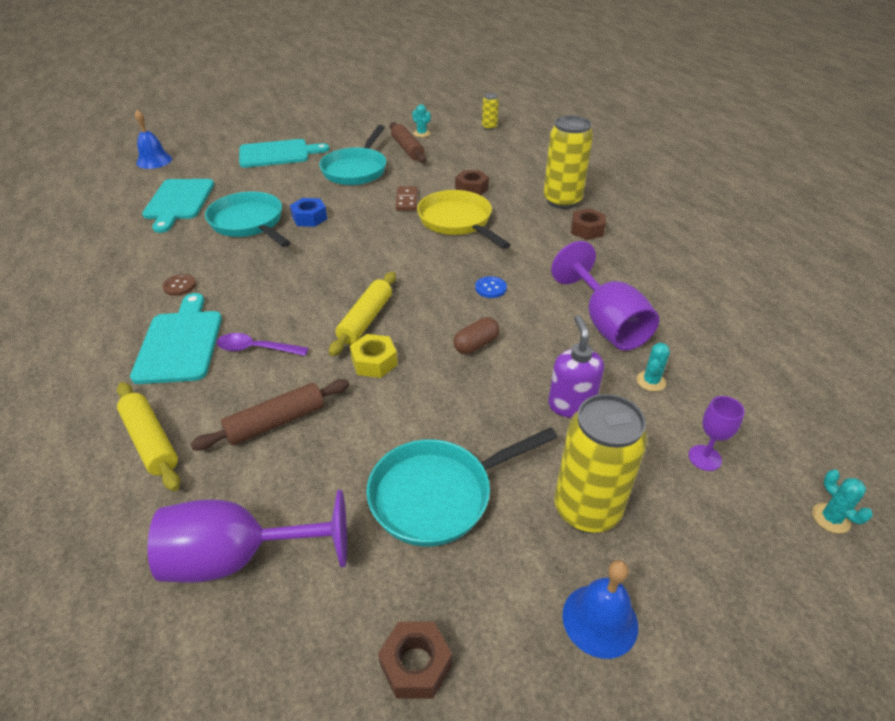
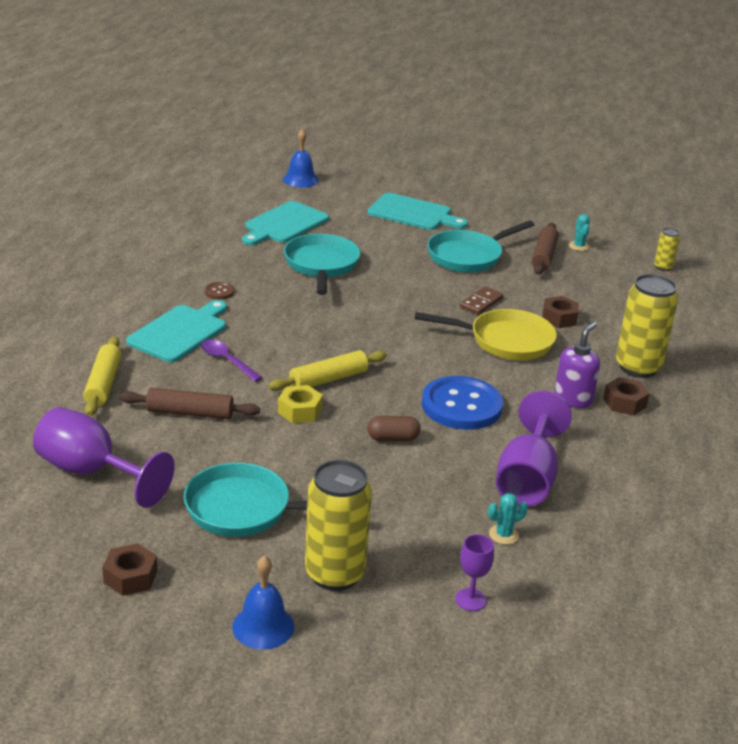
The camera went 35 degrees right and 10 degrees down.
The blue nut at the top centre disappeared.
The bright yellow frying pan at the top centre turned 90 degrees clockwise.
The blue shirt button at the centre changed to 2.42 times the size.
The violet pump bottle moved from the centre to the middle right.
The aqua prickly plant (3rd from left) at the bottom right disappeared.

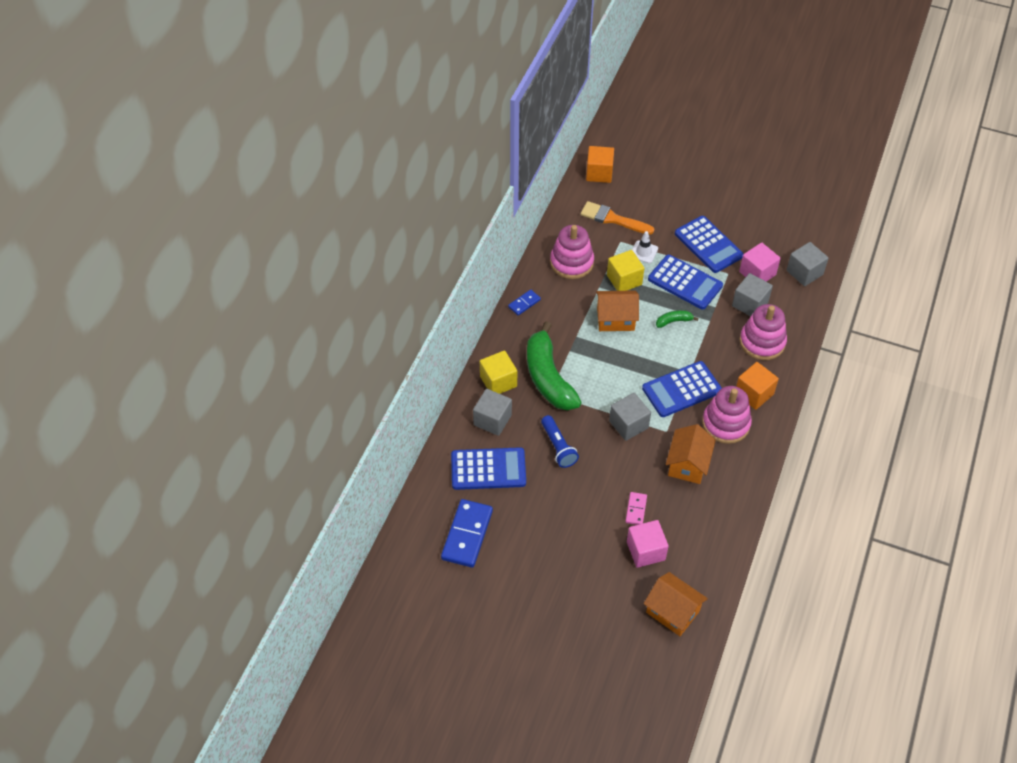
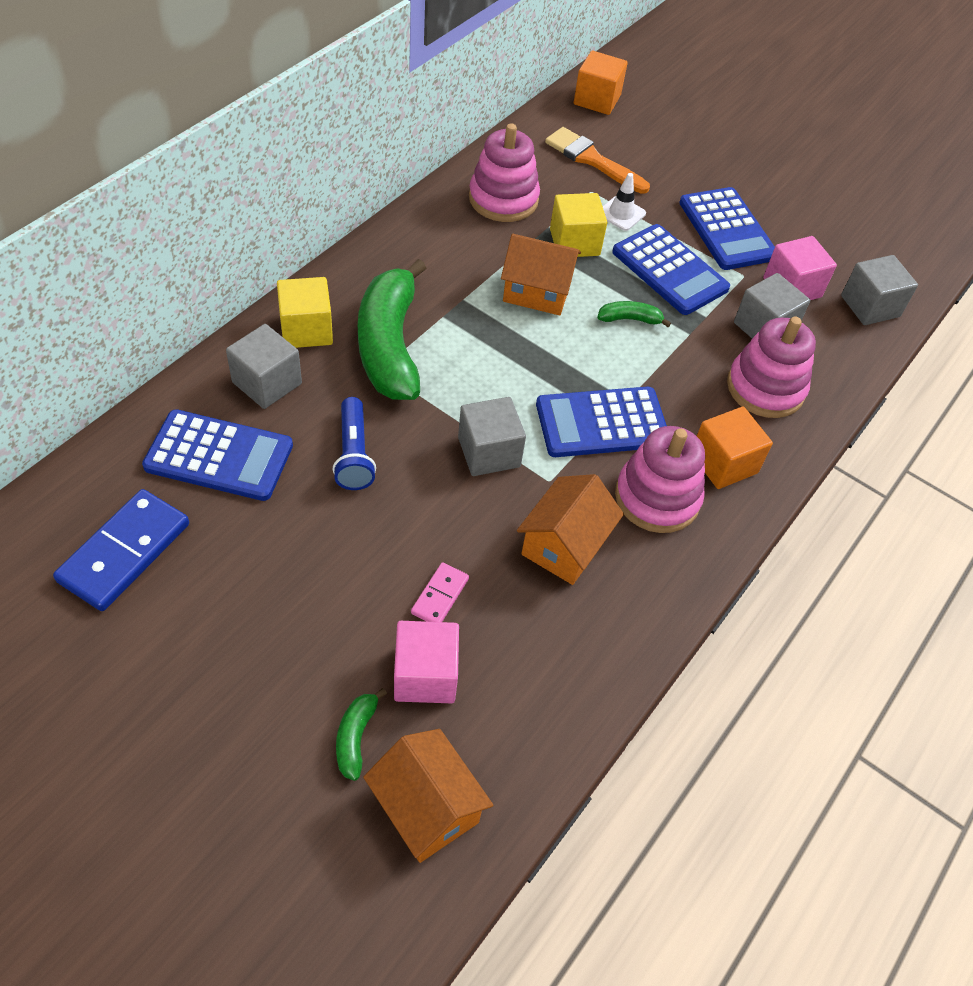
The camera went 10 degrees right and 0 degrees up.
The blue domino tile (2nd from left) at the centre disappeared.
The emerald banana fruit (1st from left) at the bottom centre appeared.

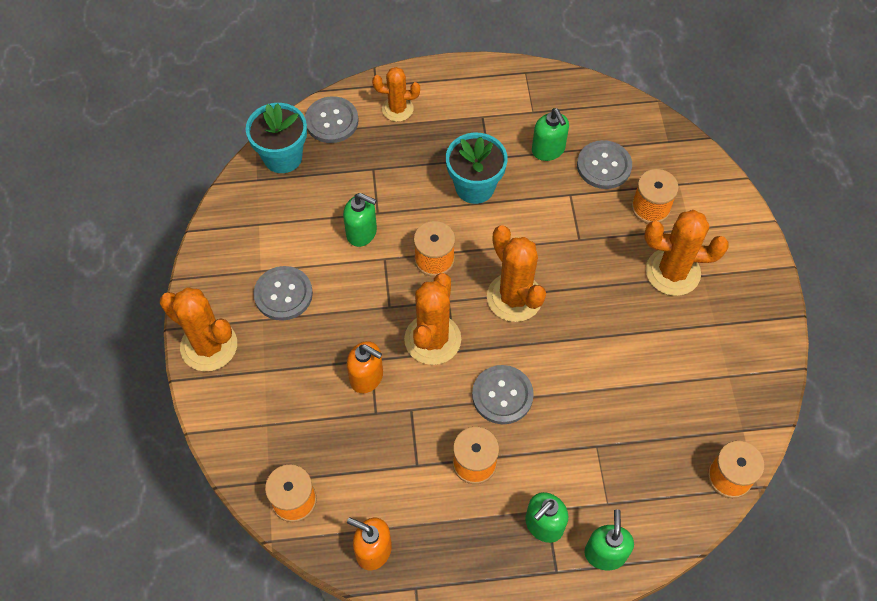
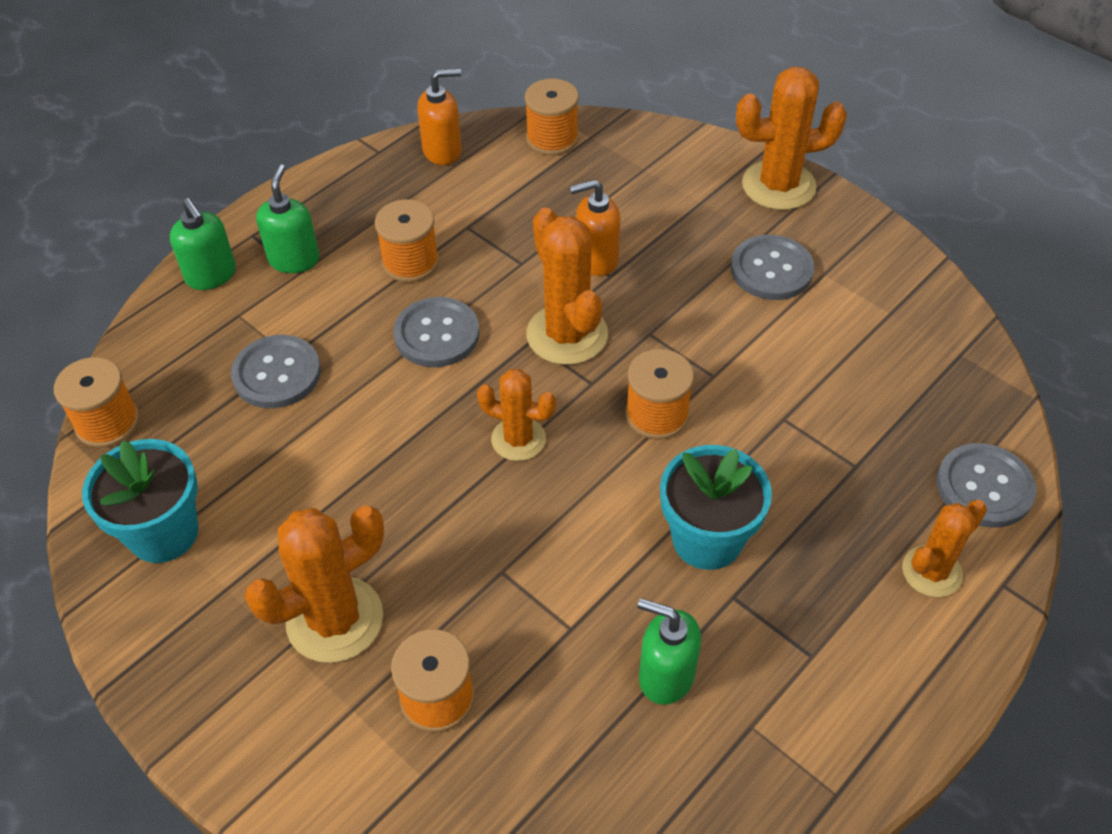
The camera went 140 degrees right and 10 degrees down.
The aqua plant pot (1st from left) moved from the top left to the middle left.
The emerald pump bottle (1st from left) at the centre disappeared.
The bright orange prickly plant (4th from left in the first image) at the centre changed to 0.63 times the size.
The gray shirt button (4th from left in the first image) moved from the top right to the middle left.

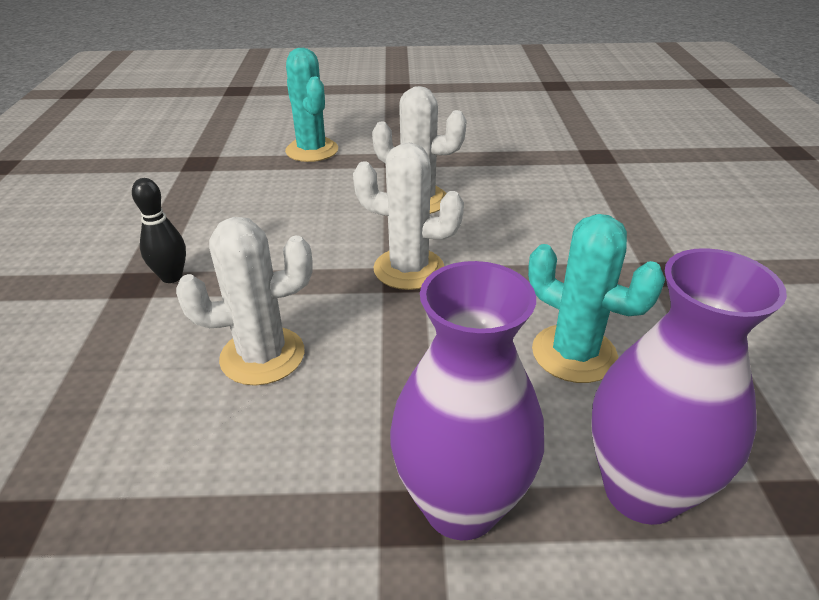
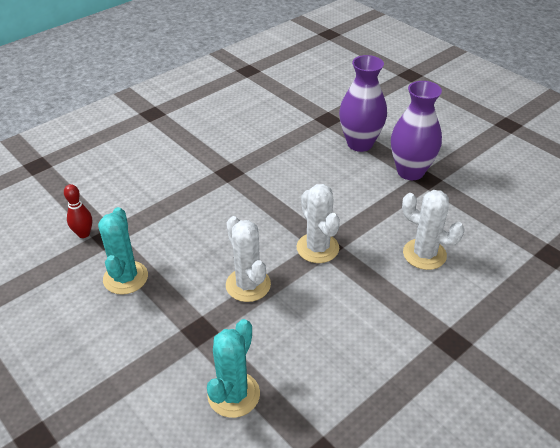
The camera went 130 degrees left and 5 degrees up.
The jet-black tenpin at the middle left disappeared.
The aqua prickly plant (2nd from left in the first image) moved from the middle right to the middle left.
The crimson tenpin at the middle left appeared.

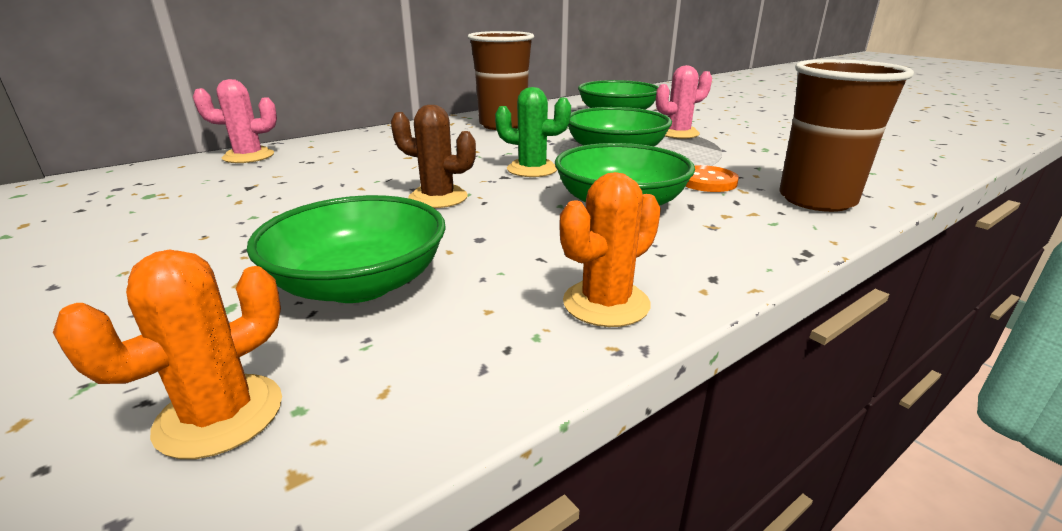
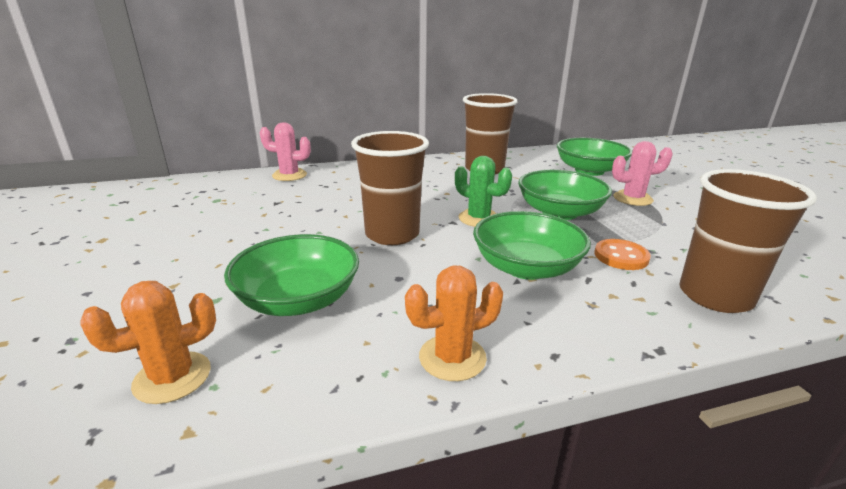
The camera went 20 degrees right and 0 degrees up.
The brown prickly plant at the top centre was replaced by the brown tumbler (1st from left) at the centre.

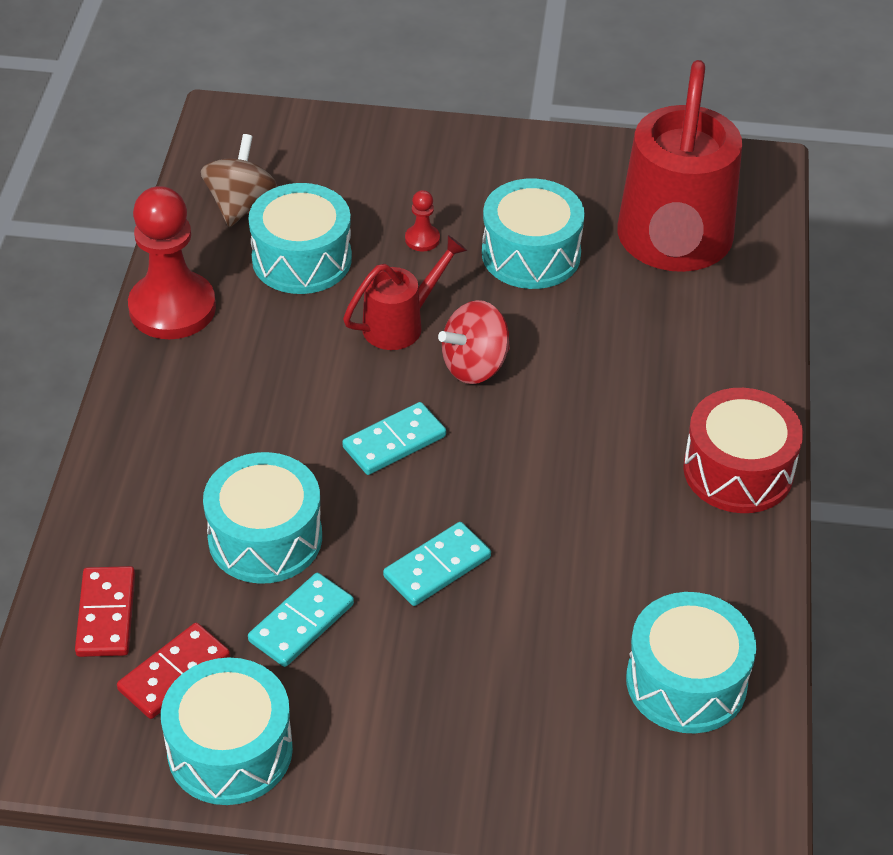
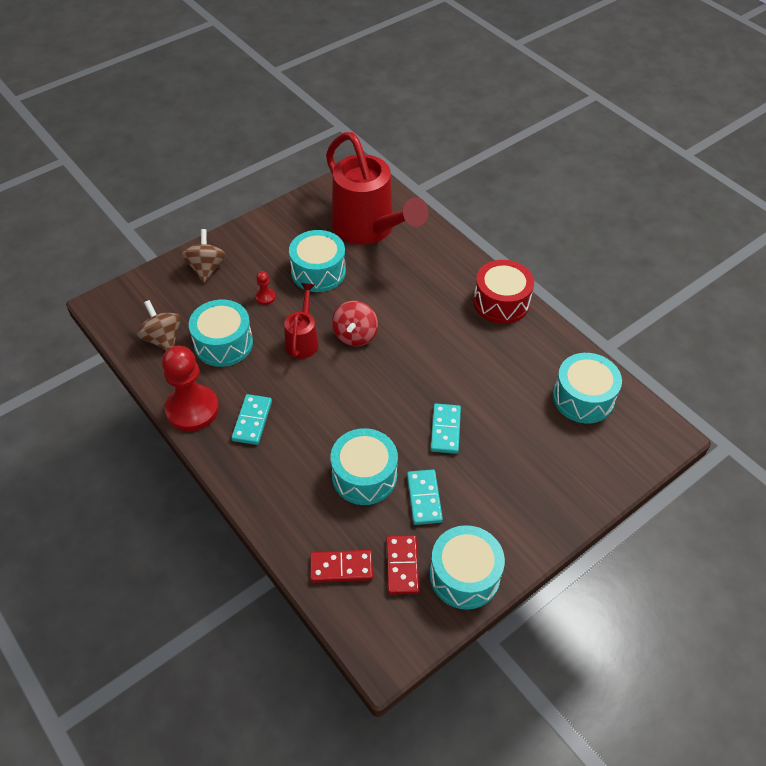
The camera went 45 degrees left and 5 degrees up.
The crimson domino tile (1st from left) at the bottom left turned 45 degrees counterclockwise.
The aqua domino tile (2nd from left in the first image) moved from the centre to the middle left.
The brown spinning top (2nd from left) at the middle left appeared.

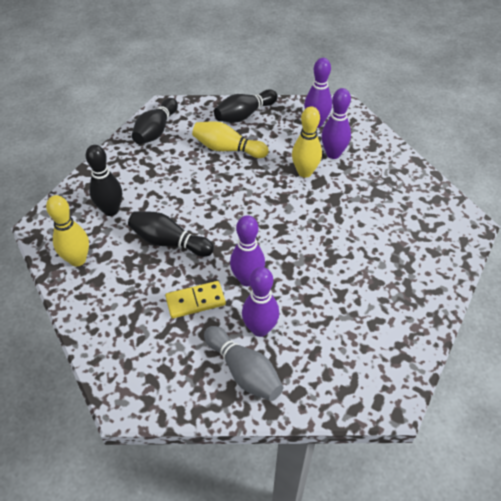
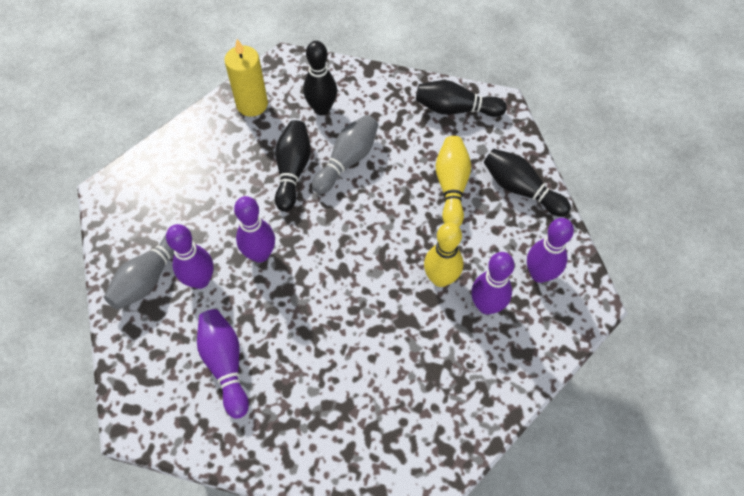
The camera went 75 degrees right and 10 degrees up.
The bright yellow tenpin (1st from left) at the middle left was replaced by the bright yellow wax candle at the top left.
The bright yellow domino tile at the centre disappeared.
The violet tenpin (2nd from left) at the bottom left appeared.
The gray tenpin (2nd from left) at the top centre appeared.

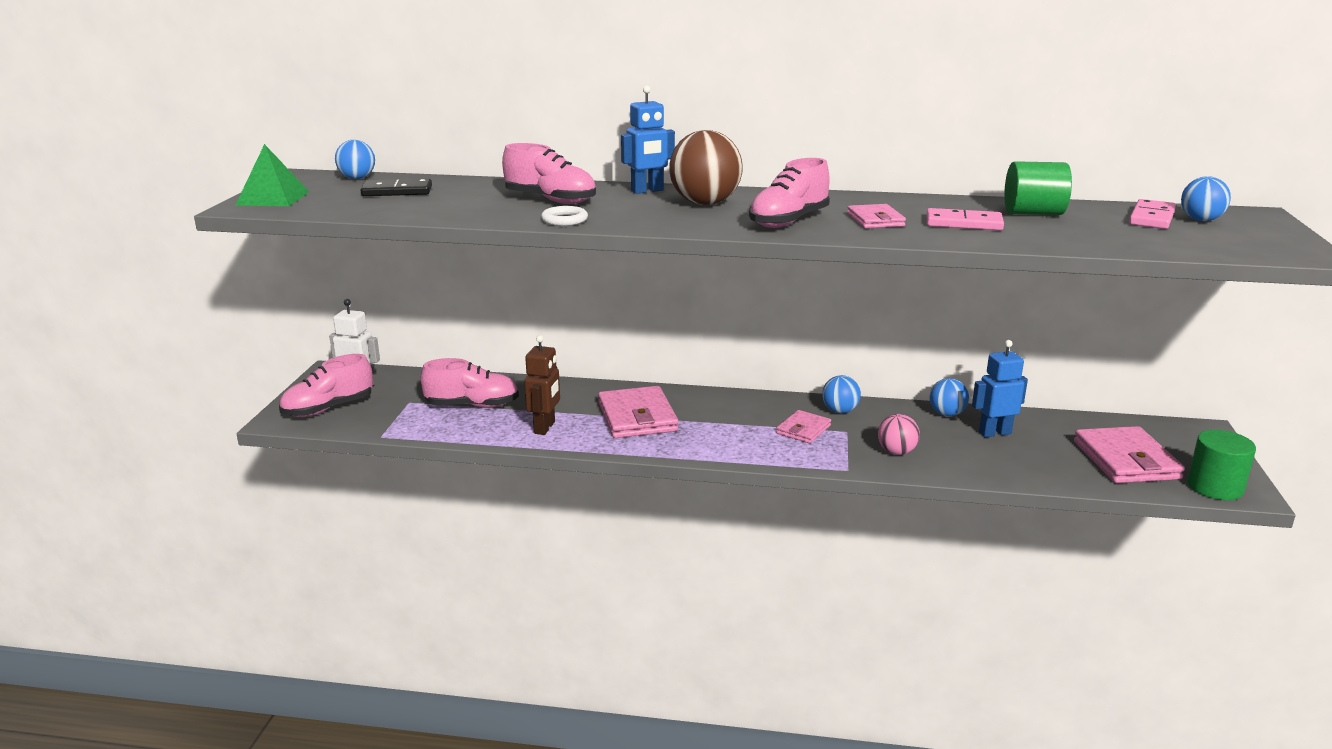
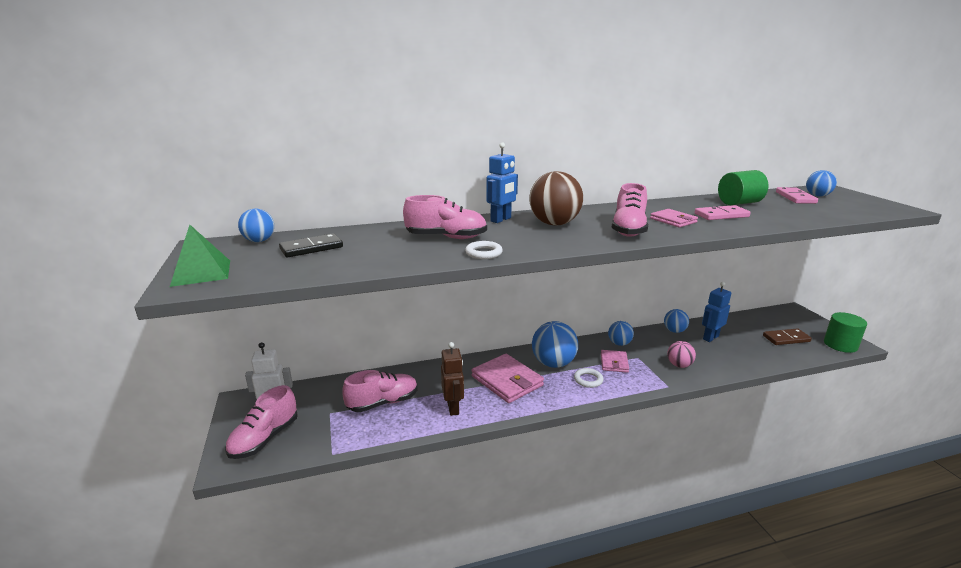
The camera went 25 degrees left and 0 degrees up.
The pink billfold (4th from left) at the middle right was replaced by the brown domino tile at the middle right.
The blue ball (2nd from left) at the centre appeared.
The white ring (2nd from left) at the centre appeared.

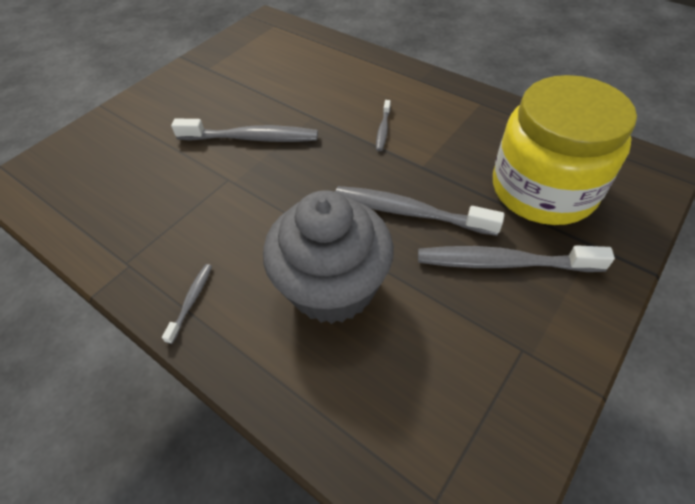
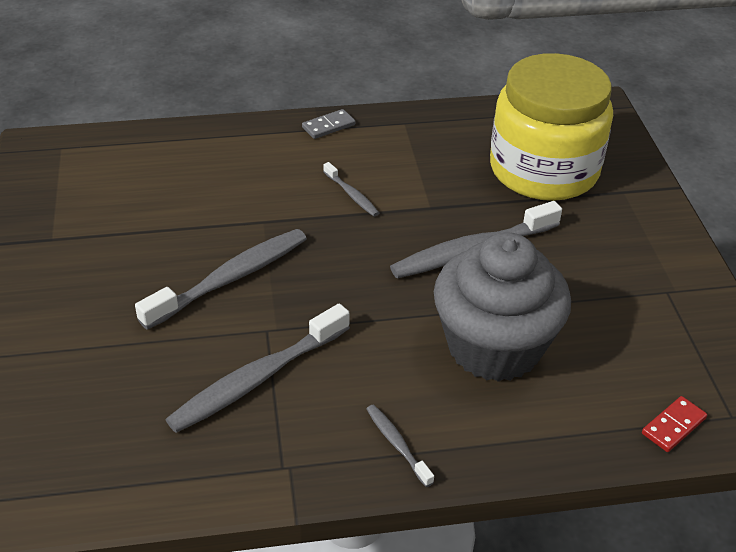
The camera went 50 degrees left and 10 degrees down.
The gray dental brush (5th from left in the first image) moved from the middle right to the bottom centre.
The gray domino tile at the top centre appeared.
The crimson domino tile at the bottom right appeared.

